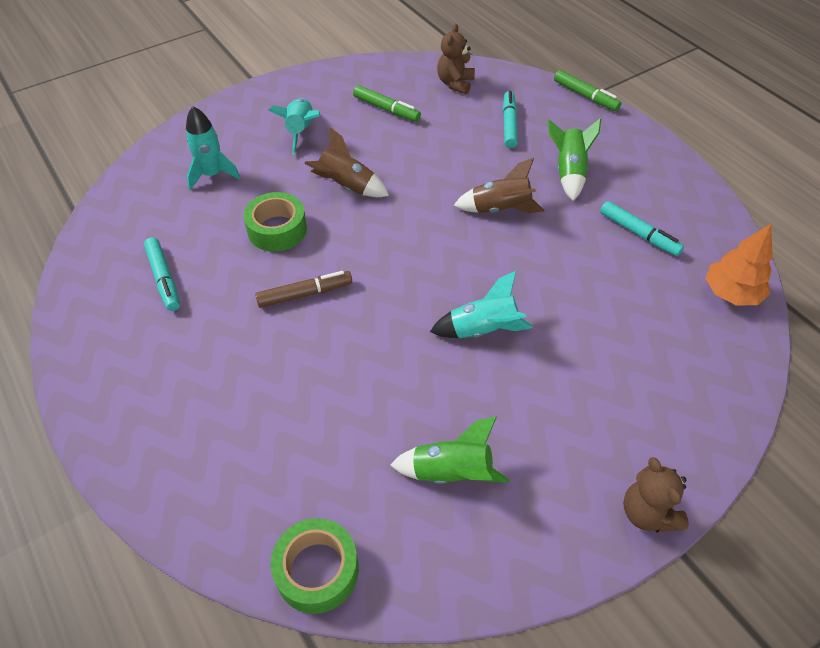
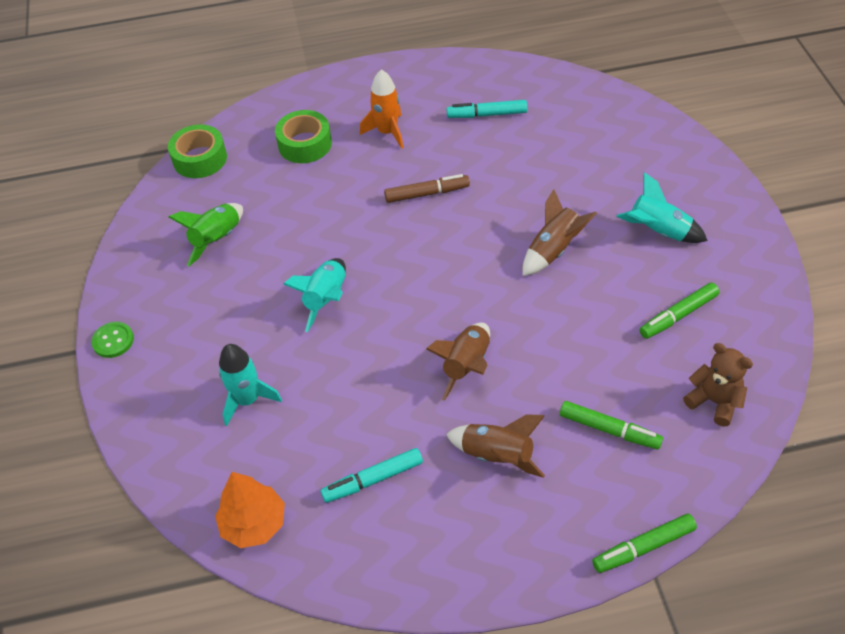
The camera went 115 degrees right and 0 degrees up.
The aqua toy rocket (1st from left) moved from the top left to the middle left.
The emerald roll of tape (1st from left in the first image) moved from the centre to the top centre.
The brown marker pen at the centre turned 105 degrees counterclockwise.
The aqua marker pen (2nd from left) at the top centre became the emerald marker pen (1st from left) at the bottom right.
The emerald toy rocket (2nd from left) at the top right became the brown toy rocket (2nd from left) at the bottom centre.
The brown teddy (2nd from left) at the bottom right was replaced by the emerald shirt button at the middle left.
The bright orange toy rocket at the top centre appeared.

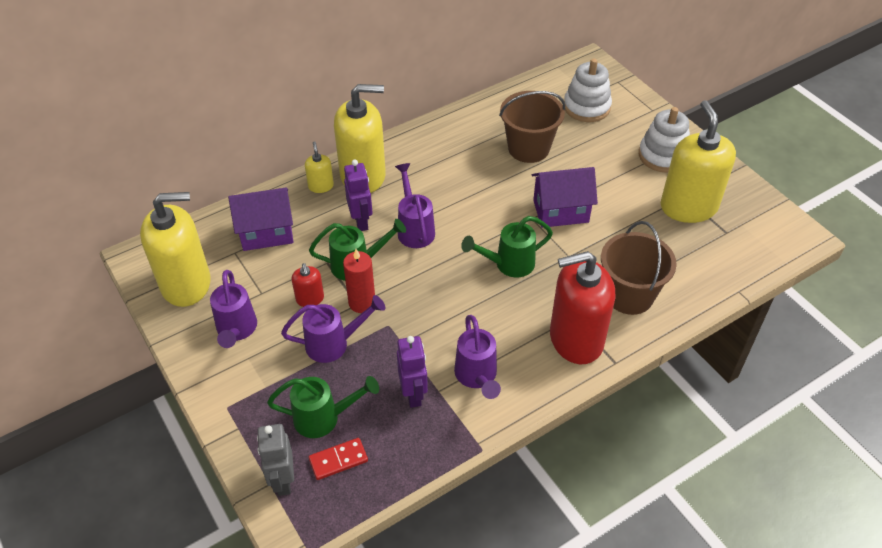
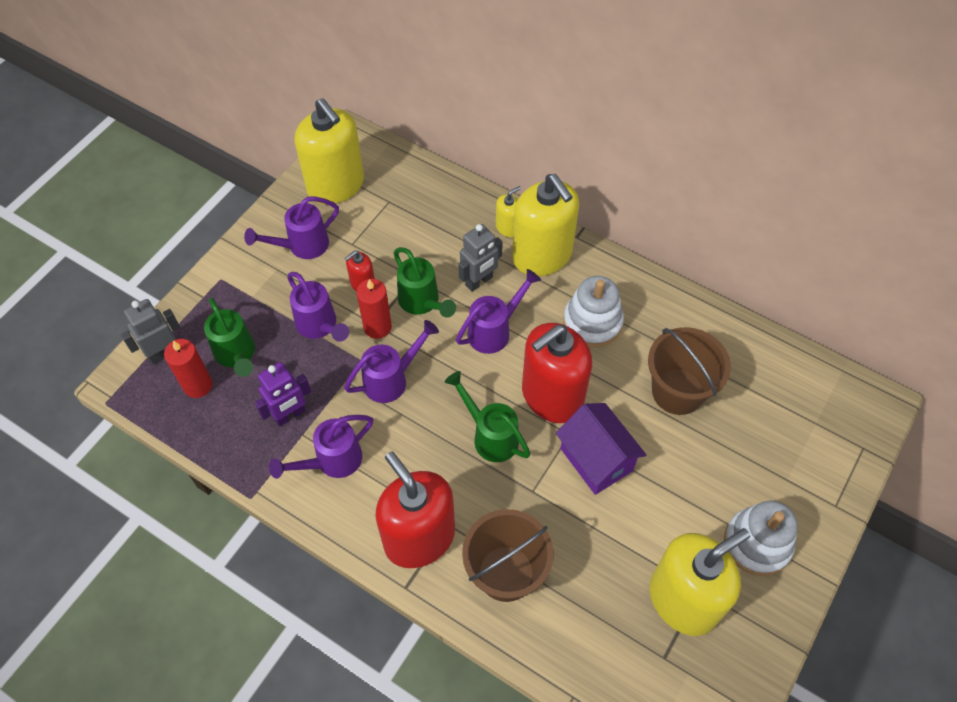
The camera went 65 degrees right and 10 degrees up.
The violet house (1st from left) at the middle left disappeared.
The crimson domino tile at the bottom centre was replaced by the crimson wax candle (1st from left) at the middle left.
The violet toy robot (1st from left) at the centre became the gray toy robot (2nd from left) at the centre.
The white ring stacker (1st from left) moved from the top right to the centre.
The violet watering can (4th from left) at the centre appeared.
The crimson pump bottle (3rd from left) at the centre appeared.

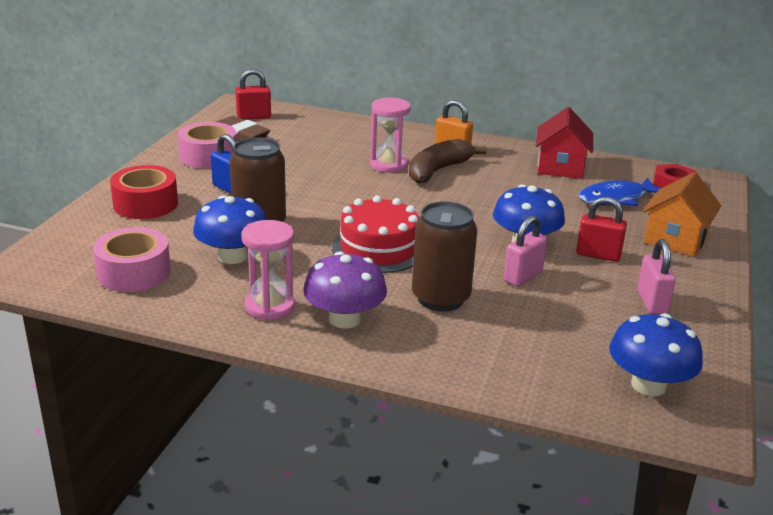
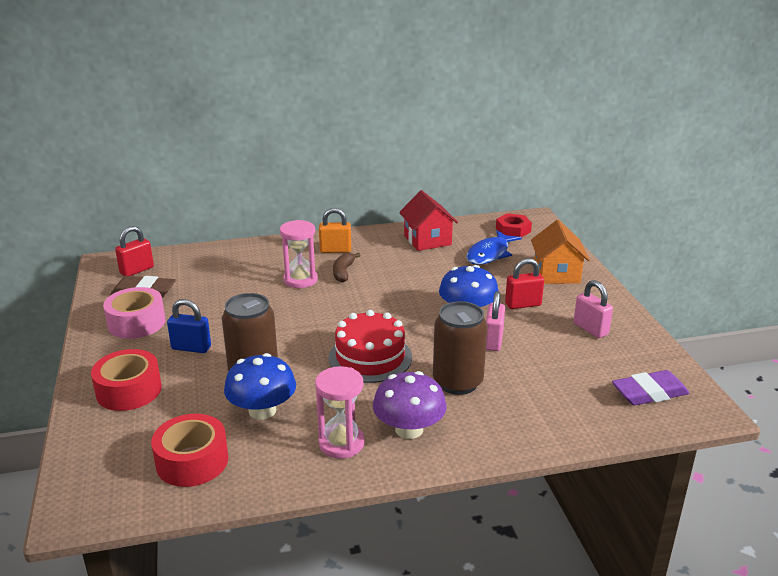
The camera went 30 degrees left and 0 degrees up.
The pink roll of tape (1st from left) at the middle left became the crimson roll of tape (2nd from left) at the bottom left.
The brown banana fruit at the top centre changed to 0.61 times the size.
The blue toadstool (3rd from left) at the bottom right was replaced by the violet pencil eraser at the bottom right.

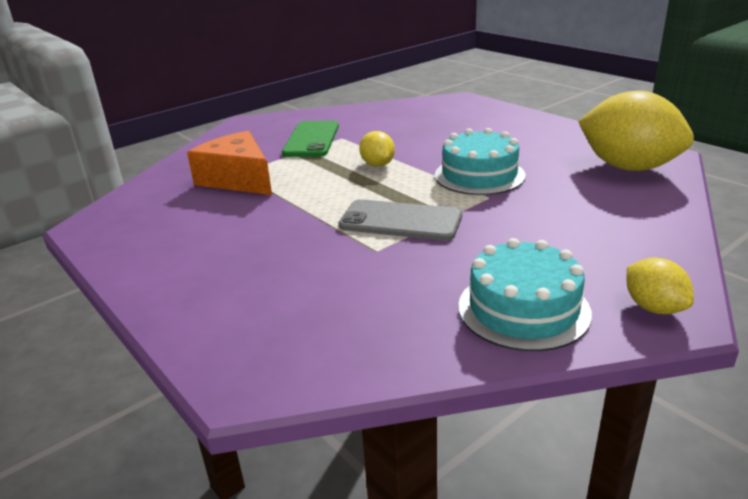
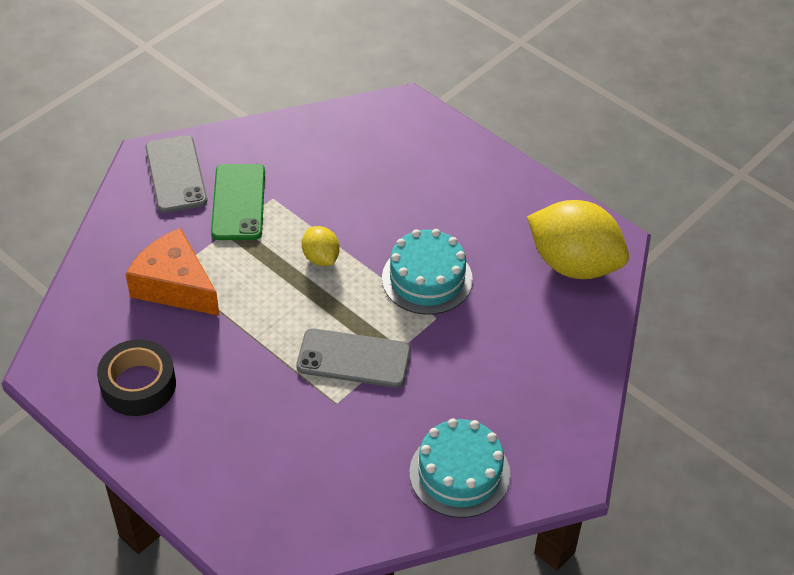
The camera went 10 degrees left and 20 degrees up.
The bright yellow lemon (3rd from left) at the middle right disappeared.
The jet-black roll of tape at the middle left appeared.
The gray smartphone (1st from left) at the top left appeared.

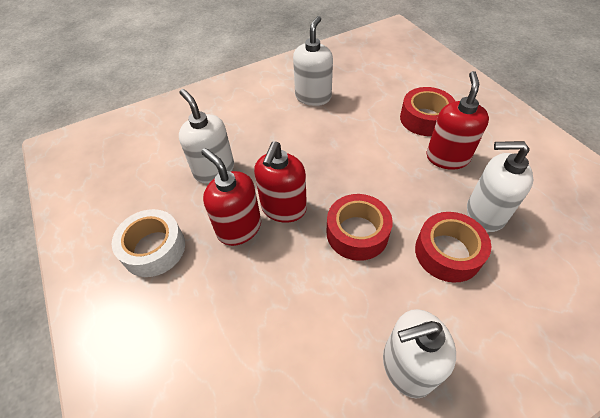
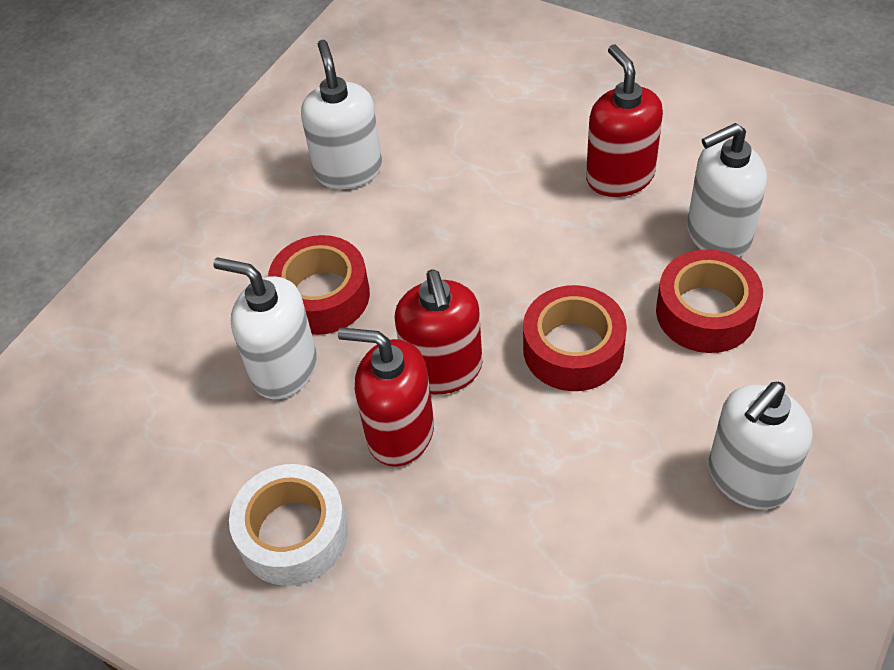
The camera went 30 degrees left and 0 degrees up.
The crimson roll of tape (2nd from left in the first image) moved from the top right to the centre.

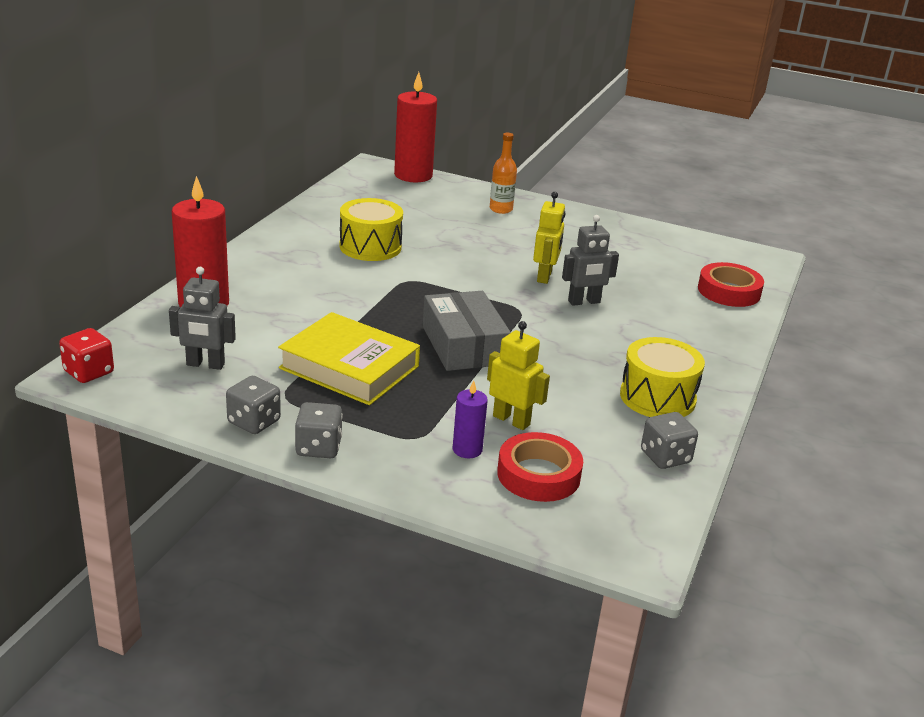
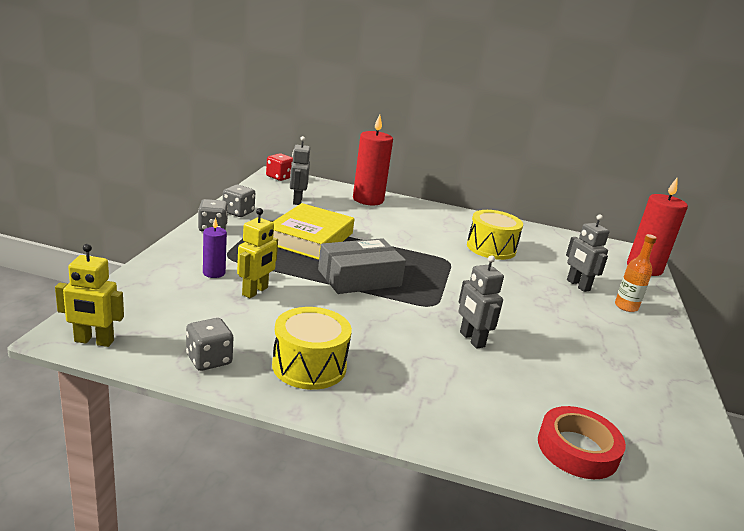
The camera went 80 degrees right and 5 degrees down.
The crimson roll of tape (1st from left) at the centre disappeared.
The bright yellow toy robot (2nd from left in the first image) moved from the top centre to the middle left.
The gray toy robot (3rd from left) at the middle right appeared.

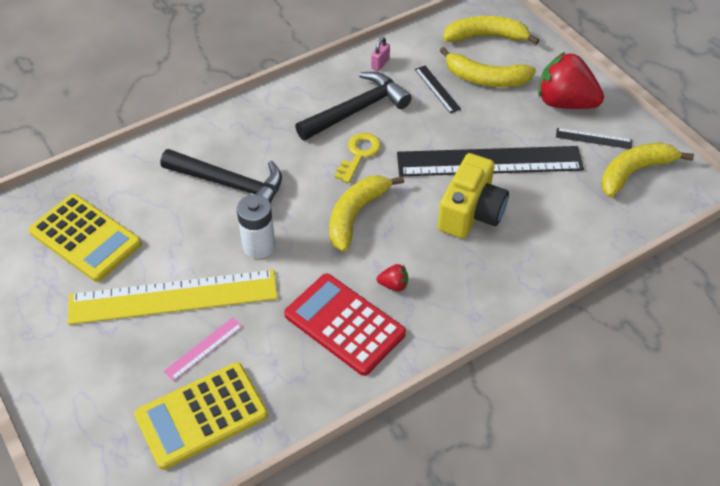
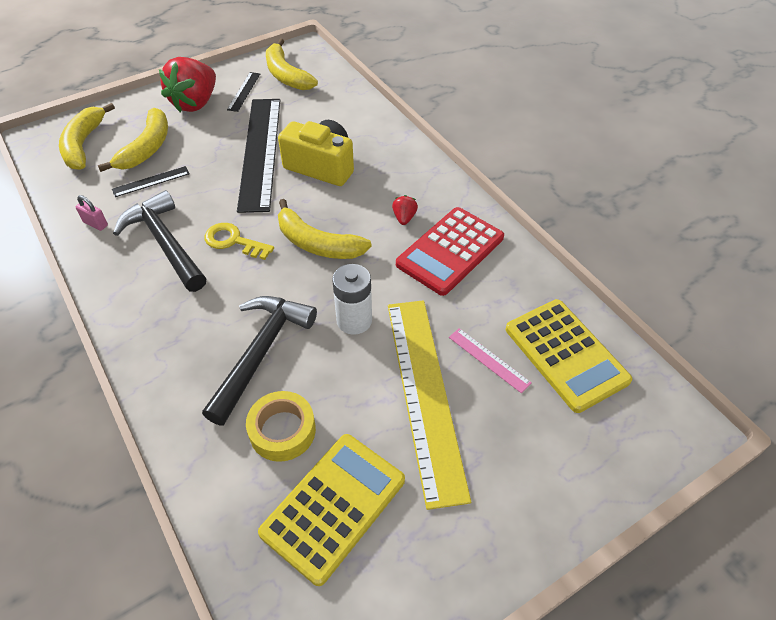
The camera went 90 degrees left and 0 degrees up.
The bright yellow roll of tape at the bottom centre appeared.

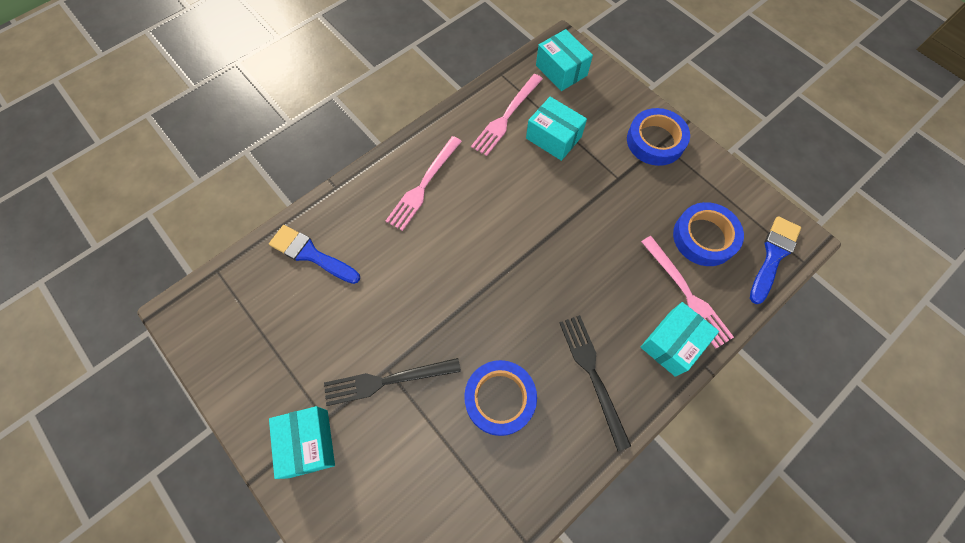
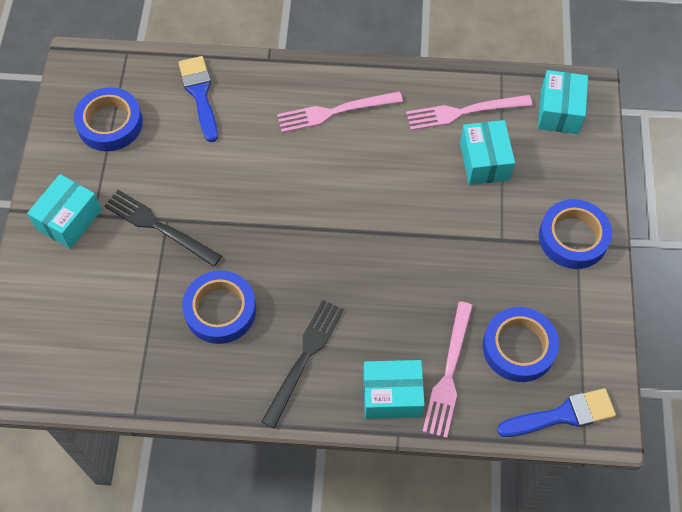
The camera went 45 degrees right and 5 degrees down.
The blue roll of tape (1st from left) at the top left appeared.

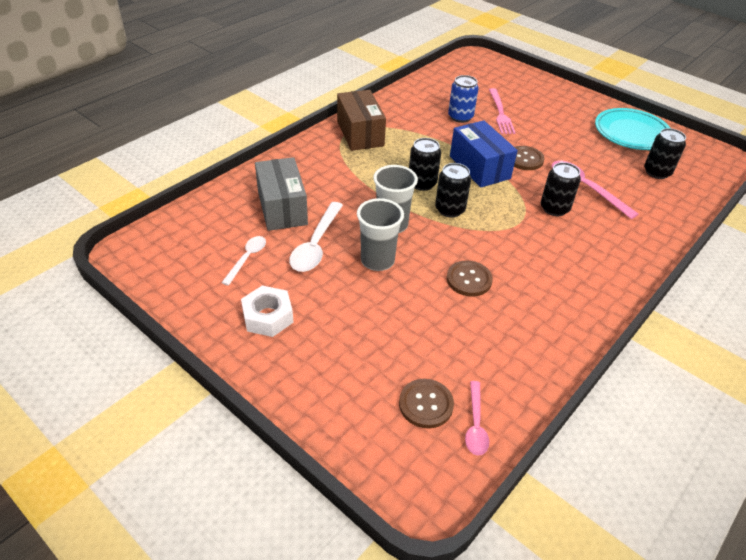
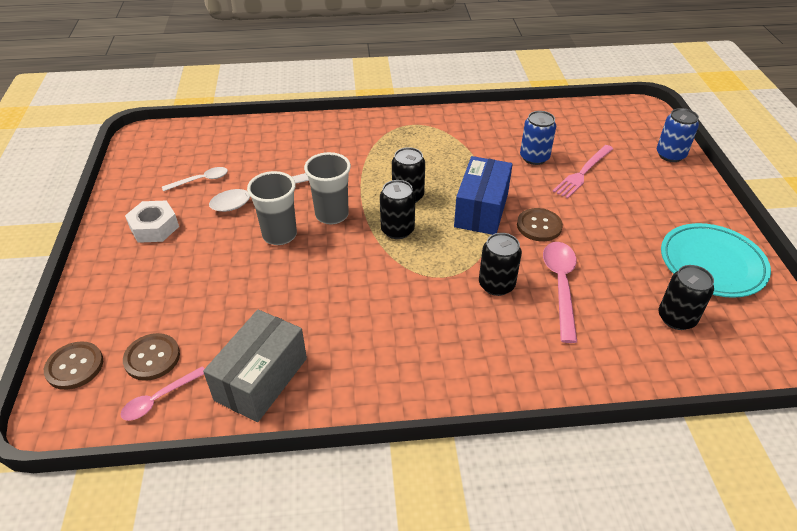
The camera went 45 degrees right and 0 degrees up.
The gray parcel moved from the centre to the bottom left.
The brown parcel at the top centre disappeared.
The brown shirt button (2nd from left in the first image) moved from the centre to the bottom left.
The blue soda can (2nd from left) at the top right appeared.

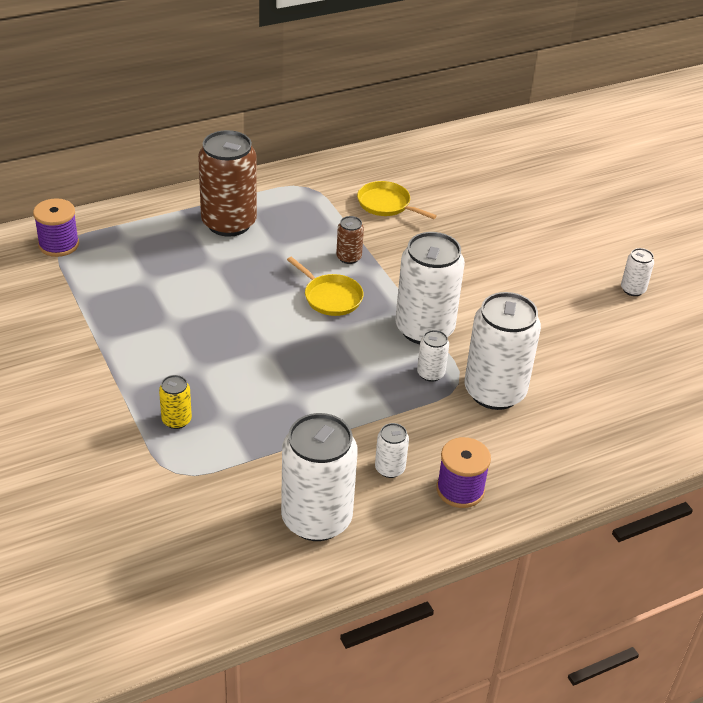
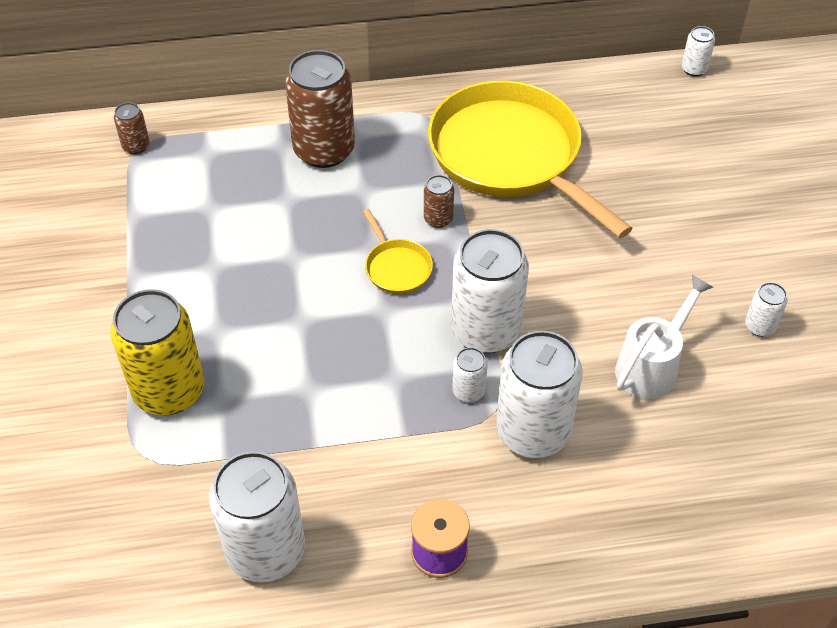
The camera went 20 degrees right and 10 degrees up.
The violet spool (1st from left) at the top left was replaced by the brown soda can (1st from left) at the top left.
The bright yellow soda can at the middle left changed to 2.21 times the size.
The bright yellow frying pan (2nd from left) at the top centre changed to 2.45 times the size.
The white soda can (2nd from left in the first image) moved from the centre to the top right.
The white watering can at the middle right appeared.

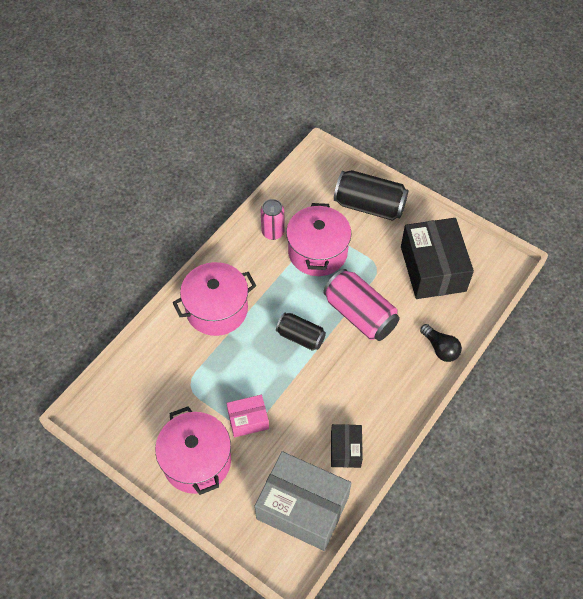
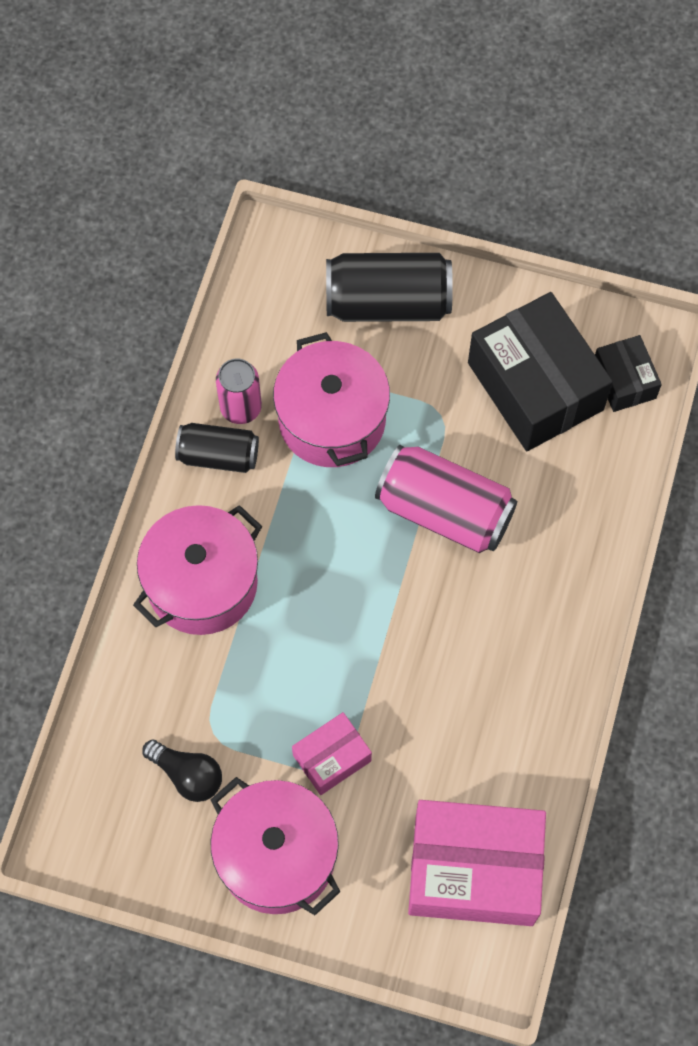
The camera went 20 degrees left and 10 degrees up.
The gray parcel at the bottom centre became the pink parcel (2nd from left) at the bottom right.
The jet-black soda can (1st from left) moved from the centre to the middle left.
The jet-black parcel (1st from left in the first image) moved from the bottom centre to the middle right.
The jet-black light bulb moved from the middle right to the bottom left.

